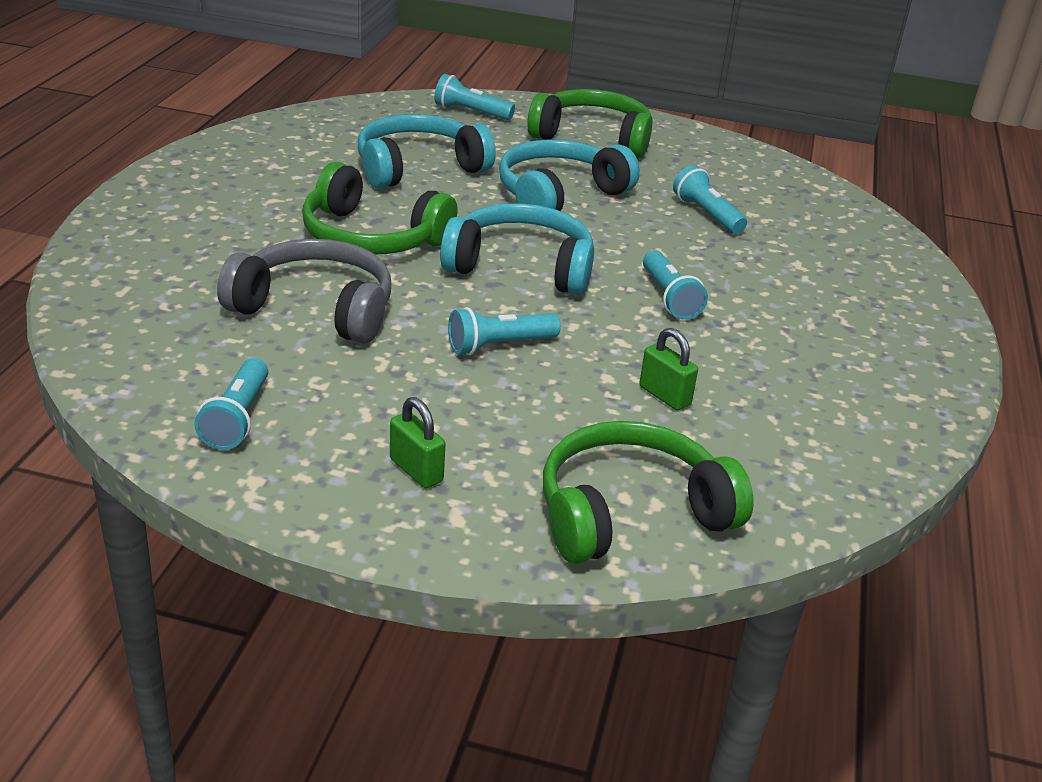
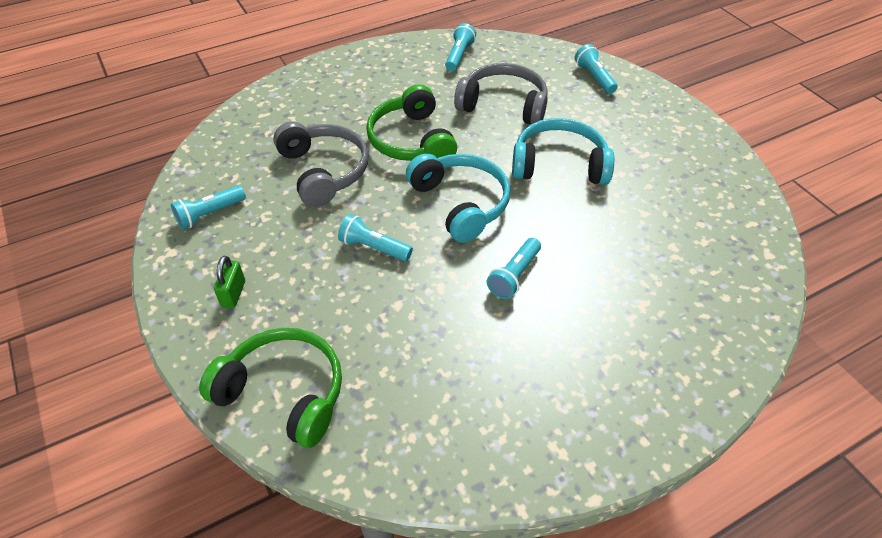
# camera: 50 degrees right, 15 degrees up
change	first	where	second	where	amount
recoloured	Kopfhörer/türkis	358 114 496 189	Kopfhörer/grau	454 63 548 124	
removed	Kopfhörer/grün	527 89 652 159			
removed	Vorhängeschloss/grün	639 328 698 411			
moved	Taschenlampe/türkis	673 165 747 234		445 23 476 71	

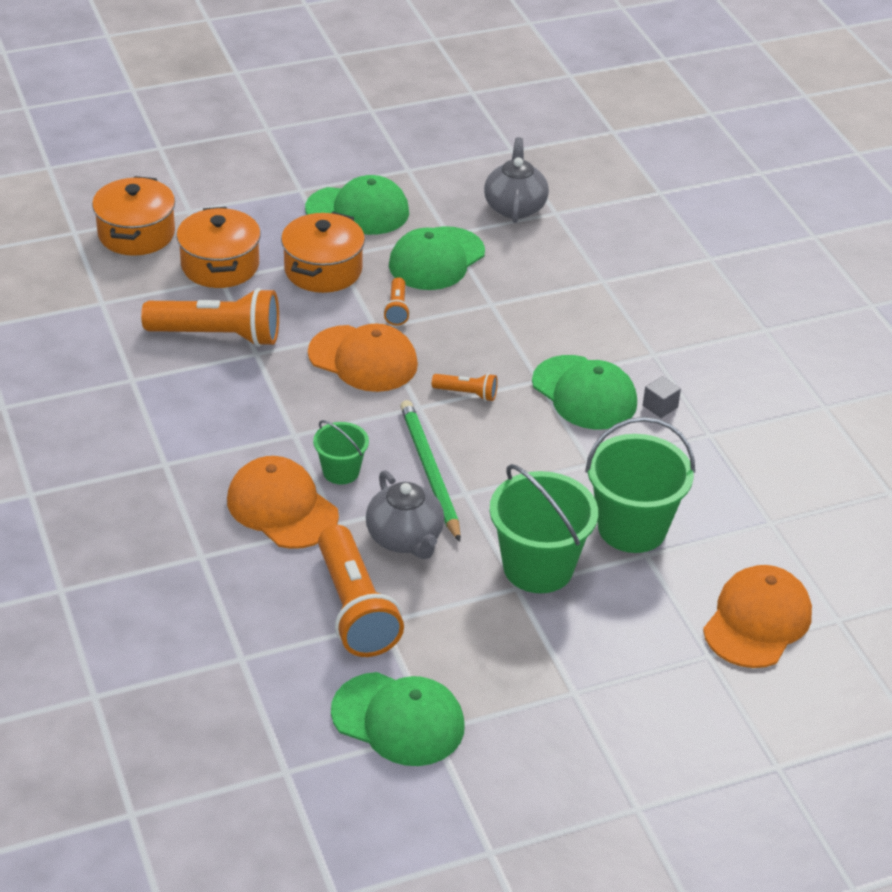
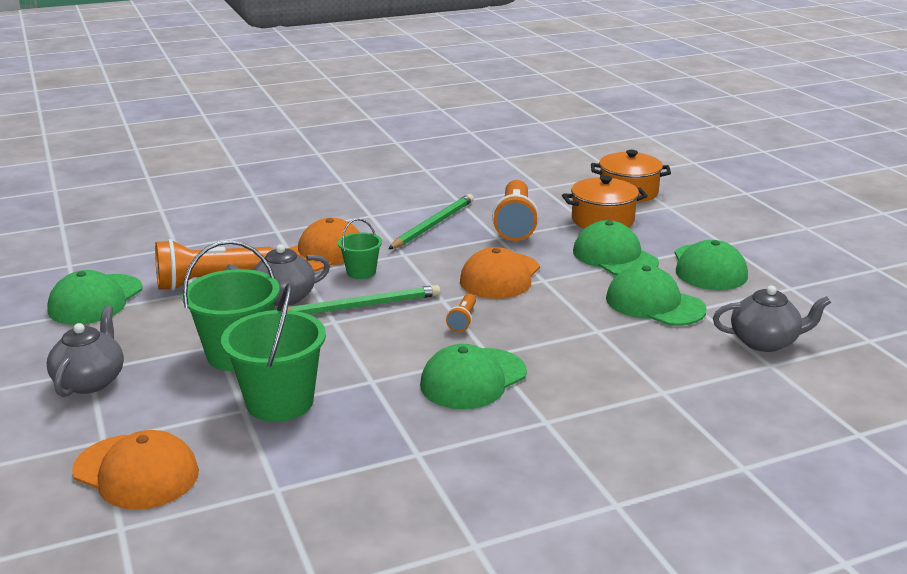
# camera: 90 degrees right, 15 degrees down
change	first	where	second	where	amount
replaced	Kochtopf/orange	281 212 365 293	Kappe/grün	573 220 659 275	
removed	Taschenlampe/orange	383 277 410 326			
removed	Kubus/grau	643 376 681 418			
added			Teekanne/grau	46 306 124 397	
added			Bleistift/grün	388 194 474 249	

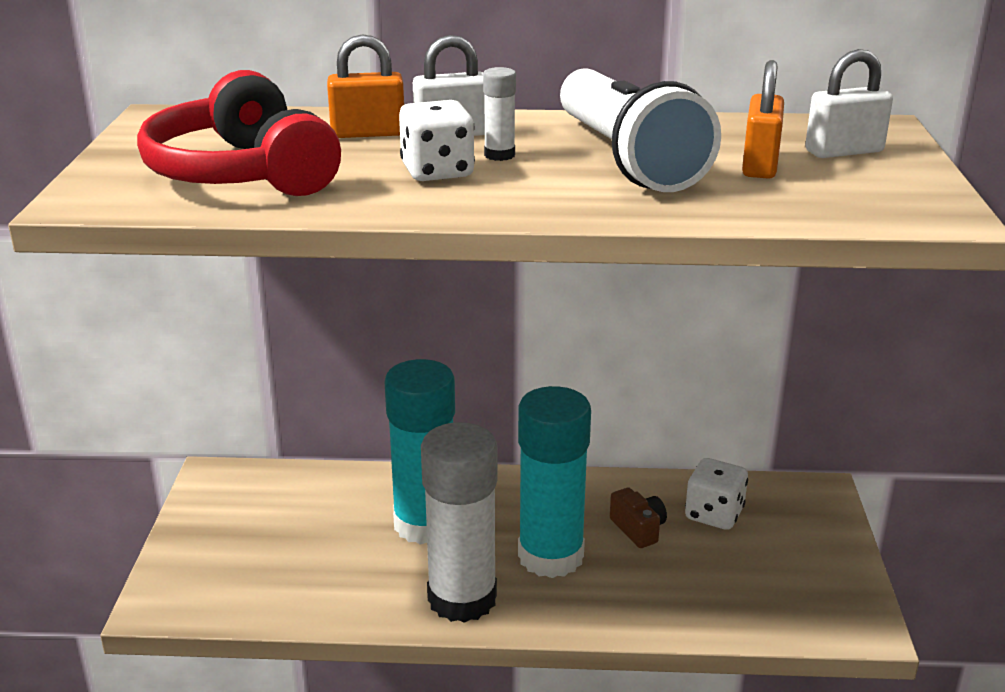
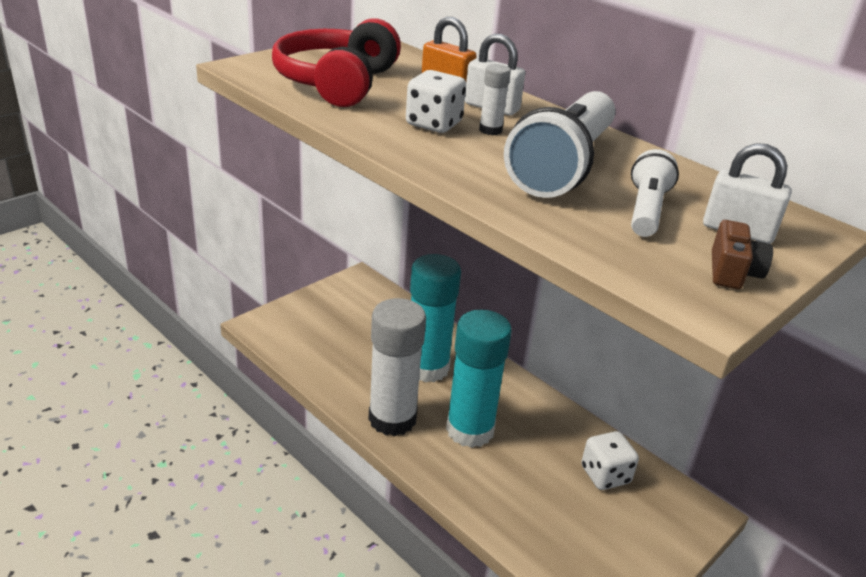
# camera: 40 degrees right, 5 degrees up
change	first	where	second	where	amount
moved	Kamera/braun	610 488 667 548		712 220 773 289	
replaced	Vorhängeschloss/orange	742 60 784 179	Taschenlampe/weiß	631 149 679 237	

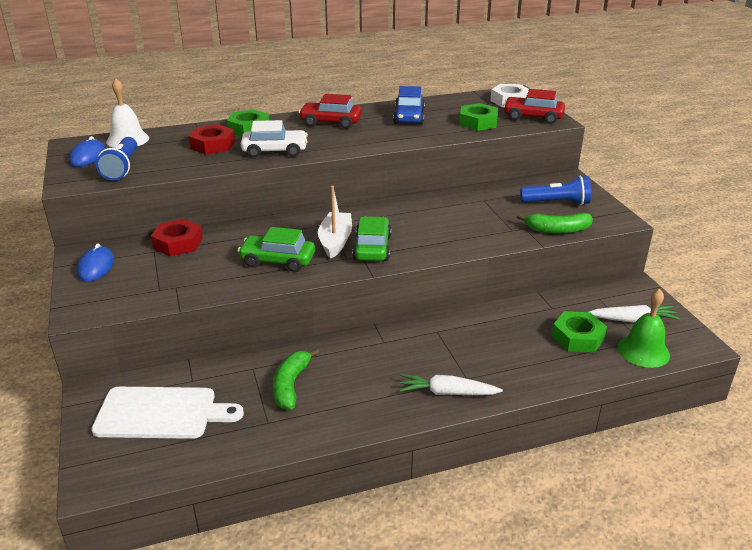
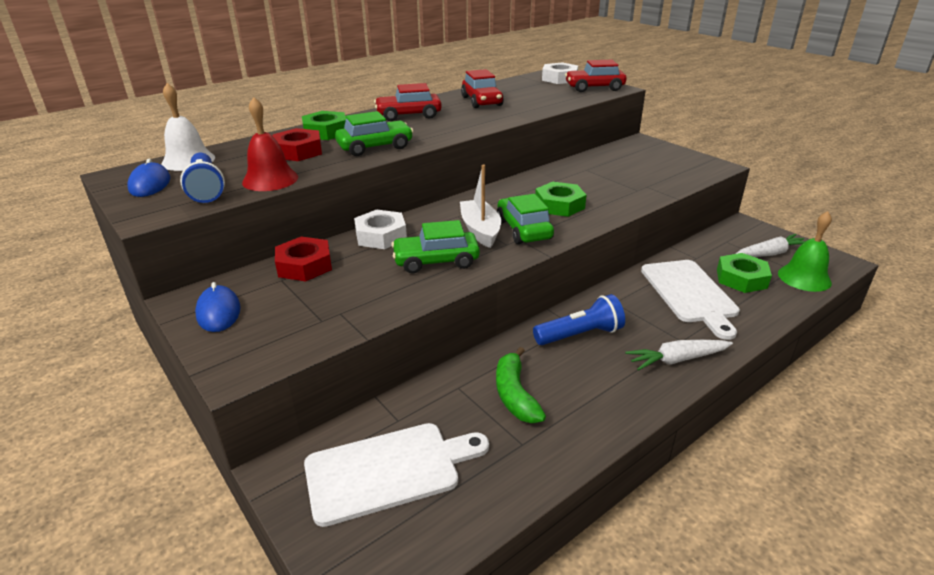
# camera: 20 degrees left, 0 degrees up
change	first	where	second	where	amount
recoloured	Auto/weiß	241 120 308 158	Auto/grün	335 111 413 156	
recoloured	Auto/blau	393 86 425 125	Auto/rot	461 69 504 108	
moved	Sechskantmutter/grün	459 103 498 131		535 182 586 217	
removed	Banane/grün	517 213 593 234			
moved	Taschenlampe/blau	520 176 591 205		533 294 625 345	
added			Glocke/rot	242 97 298 191	
added			Sechskantmutter/weiß	354 210 407 249	
added			Schneidebrett/weiß	641 260 740 340	

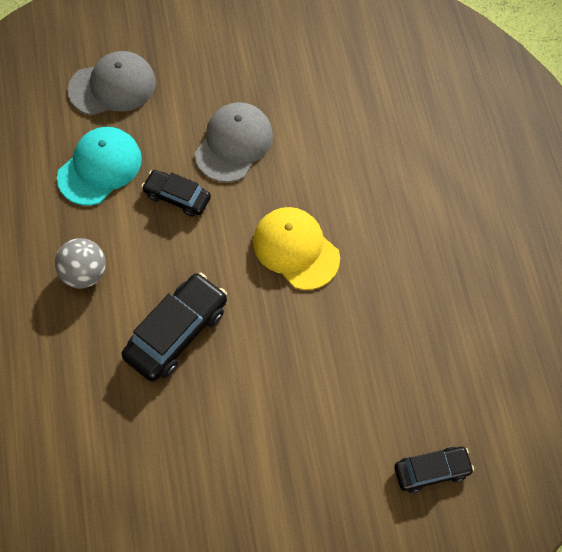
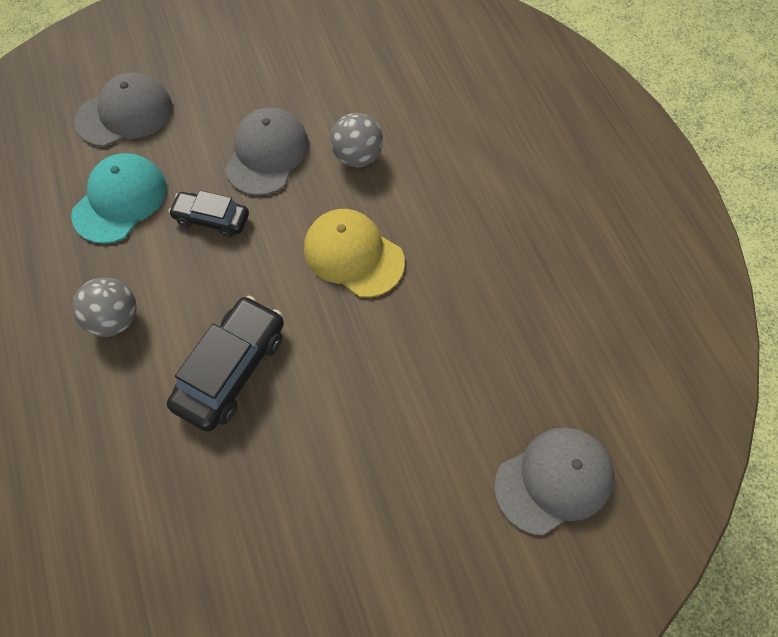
# camera: 10 degrees left, 0 degrees up
change	first	where	second	where	amount
replaced	Auto/schwarz	394 447 474 493	Kappe/grau	494 427 614 535	
added			Ball/grau	330 113 383 167	

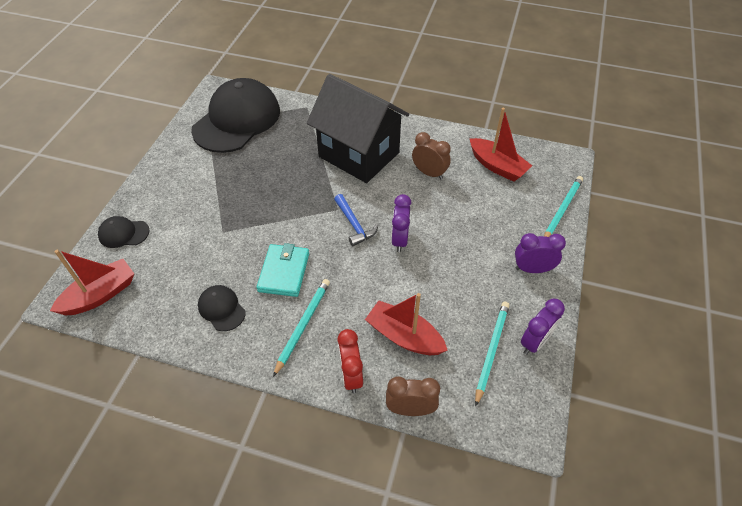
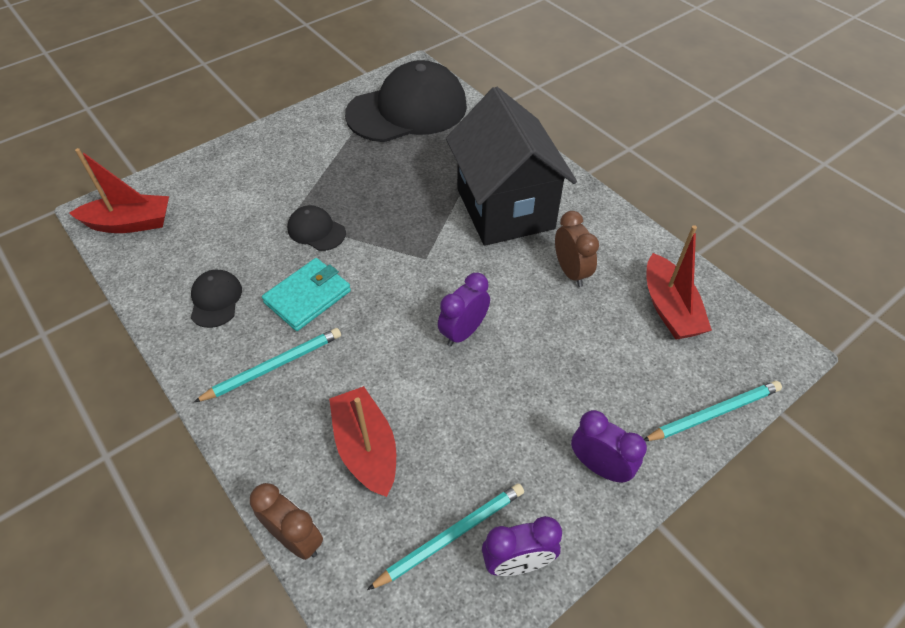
# camera: 35 degrees right, 0 degrees up
change	first	where	second	where	amount
moved	Kappe/schwarz	98 216 149 248		287 205 346 251	
removed	Hammer/blau	334 194 378 246			
removed	Wecker/rot	337 329 363 393			

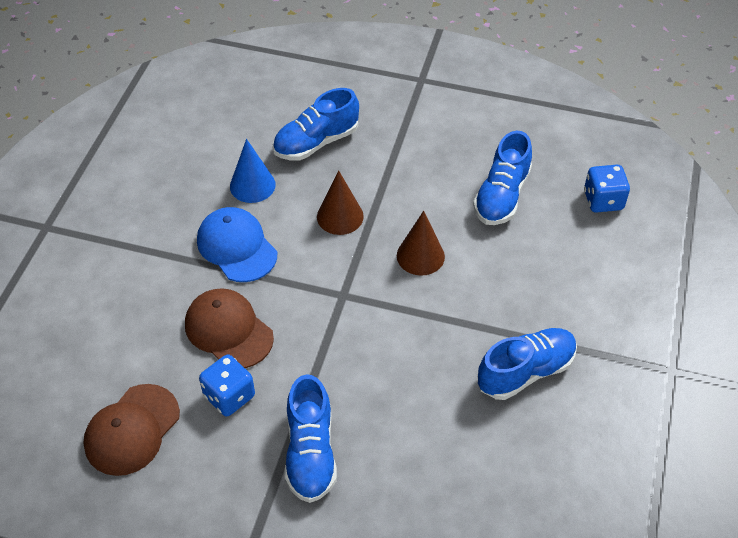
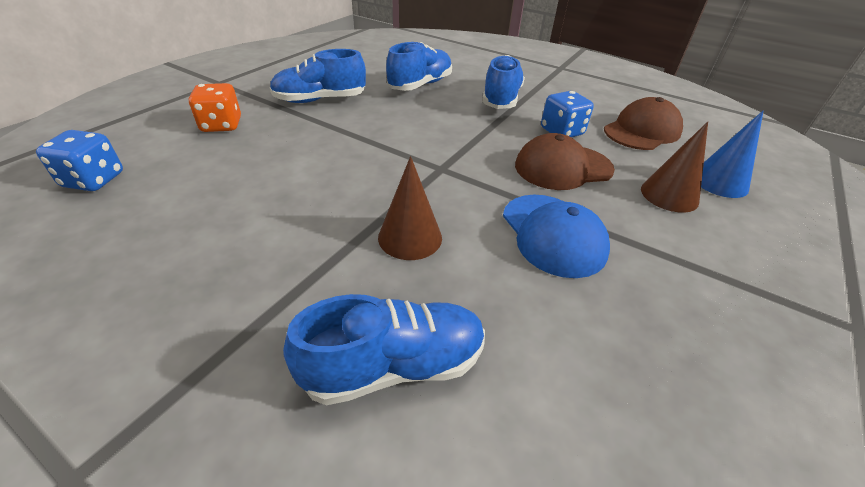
# camera: 165 degrees left, 10 degrees down
change	first	where	second	where	amount
turned	Kappe/braun	185 288 274 368		515 133 615 190	105 degrees clockwise
moved	Kegel/blau	230 139 276 203		701 111 763 198	
moved	Kegel/braun	397 211 445 276		641 122 708 213	
moved	Schuh/blau	473 131 532 225		386 42 452 91	
added			Spielwürfel/orange	189 83 241 132	

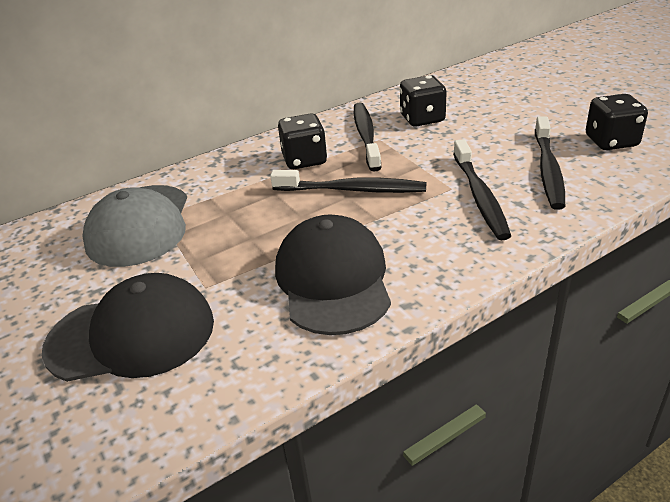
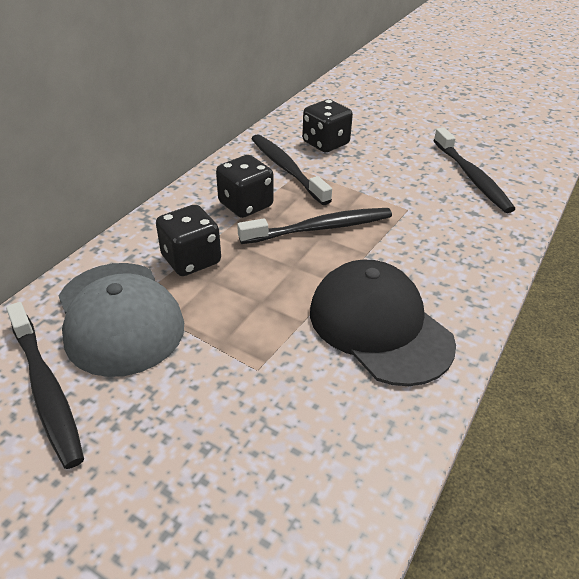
# camera: 30 degrees left, 5 degrees up
change	first	where	second	where	amount
removed	Kappe/schwarz	42 273 214 382			
moved	Zahnbürste/schwarz	453 139 511 240		6 302 84 469	
moved	Spielwürfel/schwarz	586 94 648 150		156 205 221 276	

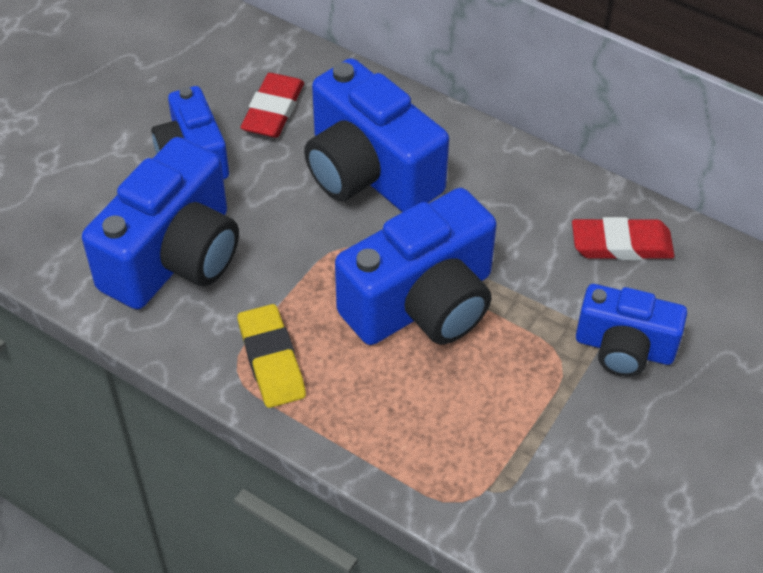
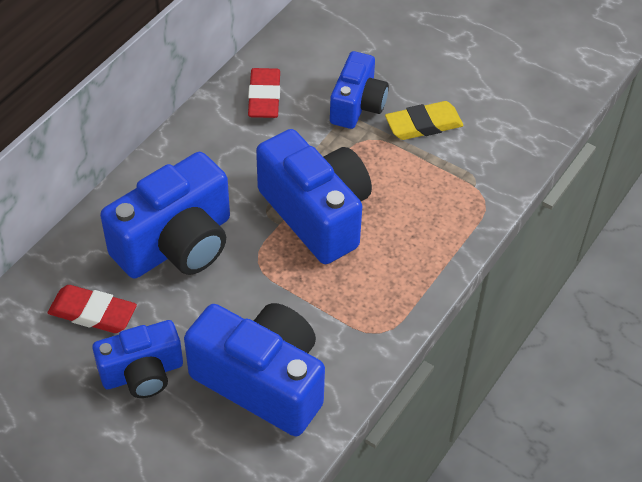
# camera: 90 degrees left, 0 degrees up
change	first	where	second	where	amount
moved	Radiergummi/gelb	238 304 306 408		385 101 464 140	

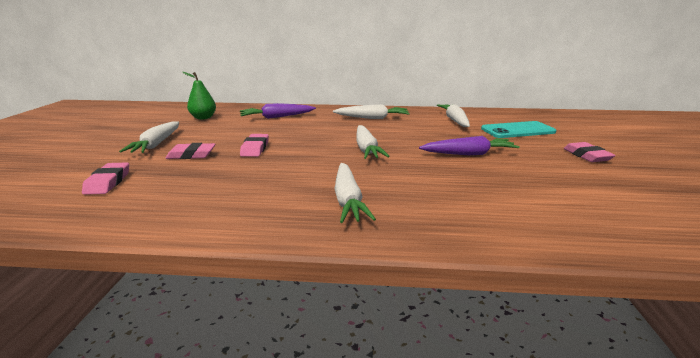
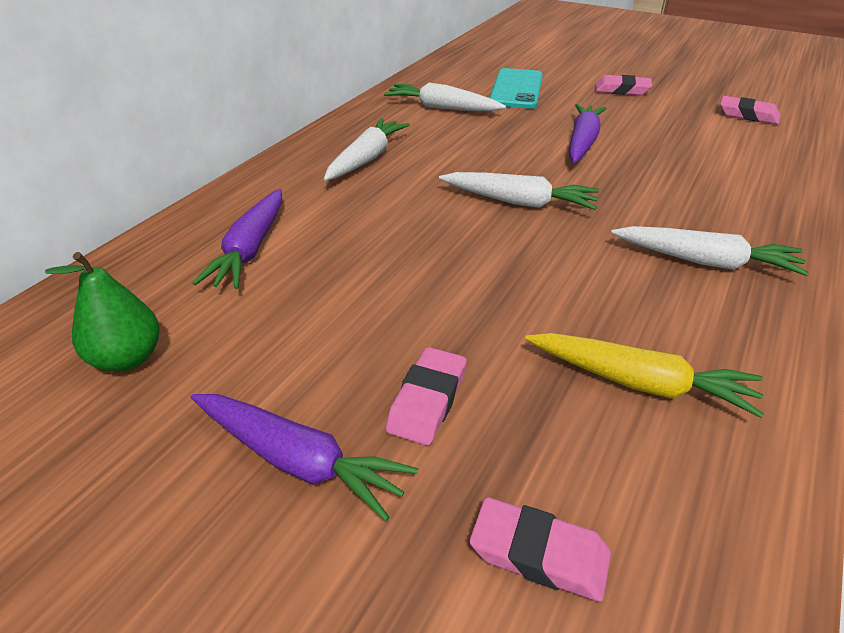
# camera: 65 degrees left, 15 degrees up
change	first	where	second	where	amount
recoloured	Karotte/weiß	119 121 179 153	Karotte/lila	191 394 418 521	
moved	Radiergummi/rosa	240 134 269 157		720 96 780 124	
added			Karotte/gelb	525 333 764 418	

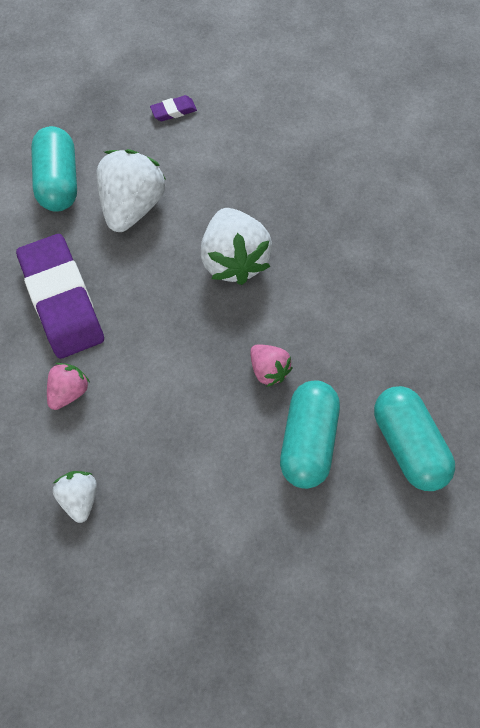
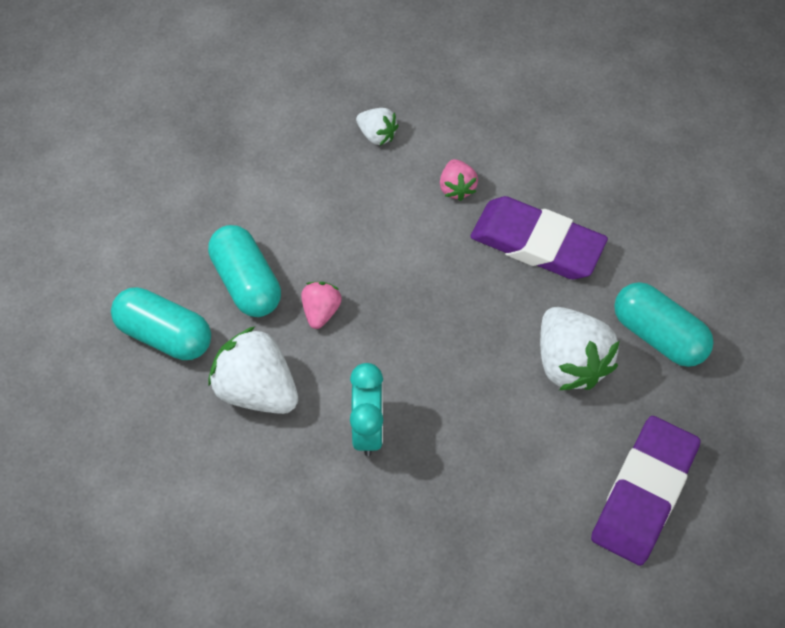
# camera: 140 degrees right, 5 degrees down
change	first	where	second	where	amount
resized	Radiergummi/lila	150 95 197 121		591 416 701 566	x2.46
moved	Erdbeere/weiß	201 208 272 285		208 327 298 414	
turned	Erdbeere/rosa	250 344 293 387		301 282 342 329	90 degrees clockwise
added			Wecker/türkis	350 363 383 456	

